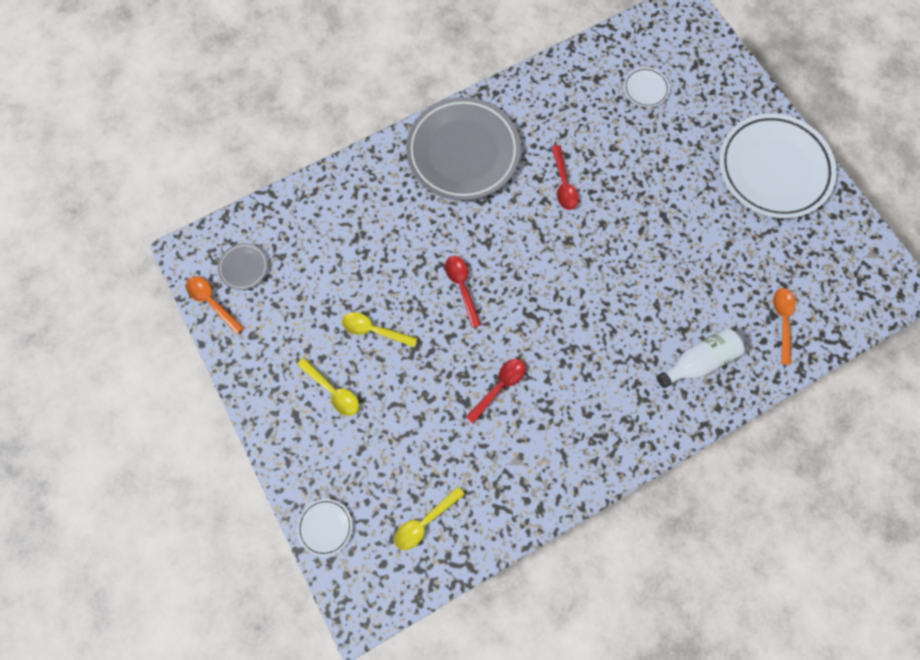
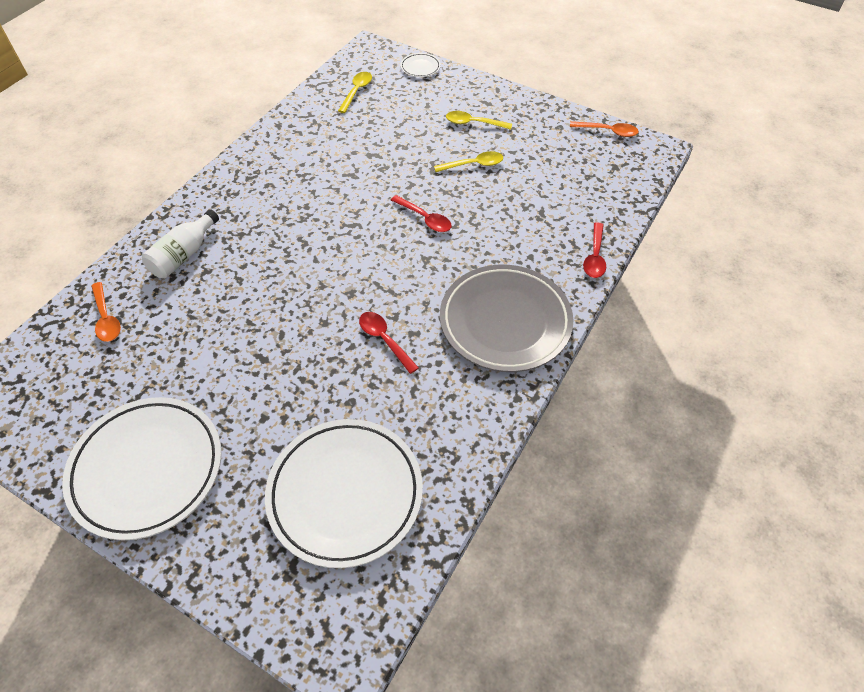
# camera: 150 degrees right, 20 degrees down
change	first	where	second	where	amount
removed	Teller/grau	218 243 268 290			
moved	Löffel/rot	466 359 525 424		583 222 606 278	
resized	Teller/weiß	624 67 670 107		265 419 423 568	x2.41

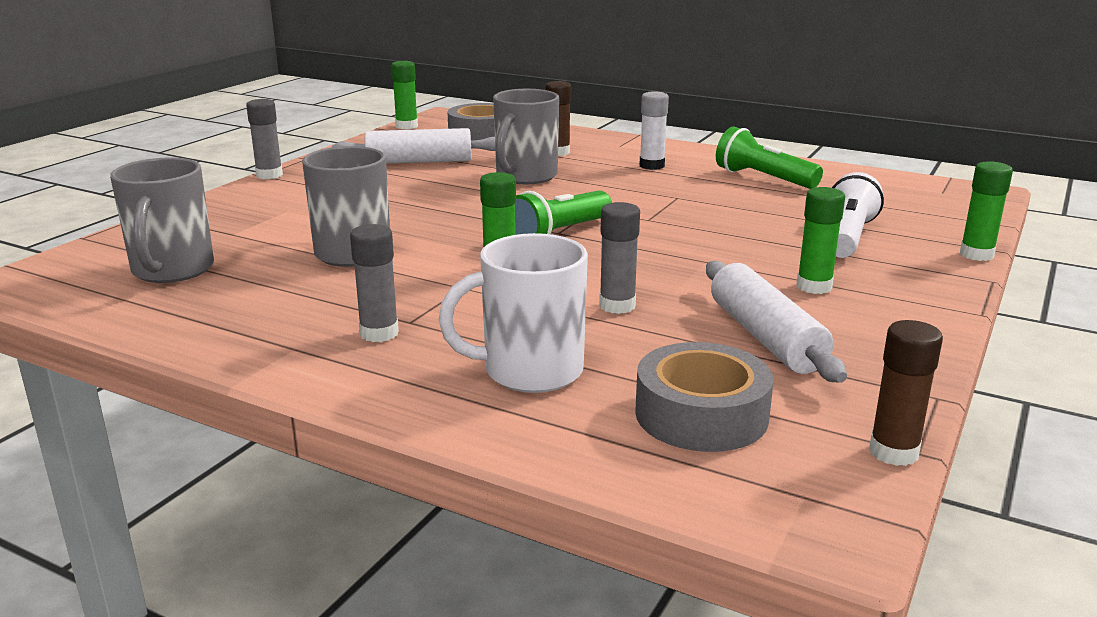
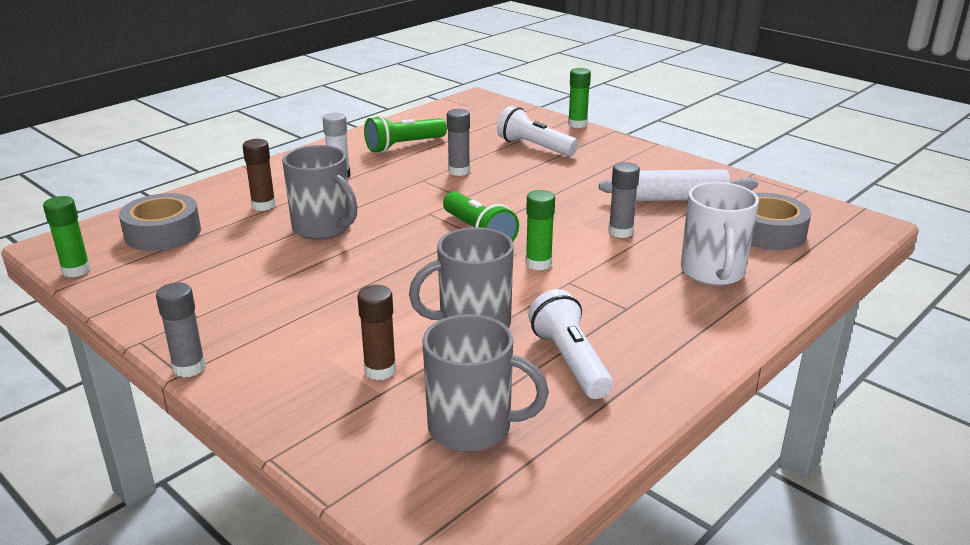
# camera: 75 degrees left, 5 degrees up
change	first	where	second	where	amount
removed	Nudelholz/weiß	332 128 495 164			
moved	Klebestift/grau	350 224 399 342		447 109 470 176	
removed	Klebestift/grün	796 187 845 294			
moved	Klebestift/braun	869 320 943 466		357 285 396 380	
added			Taschenlampe/weiß	528 289 613 399	

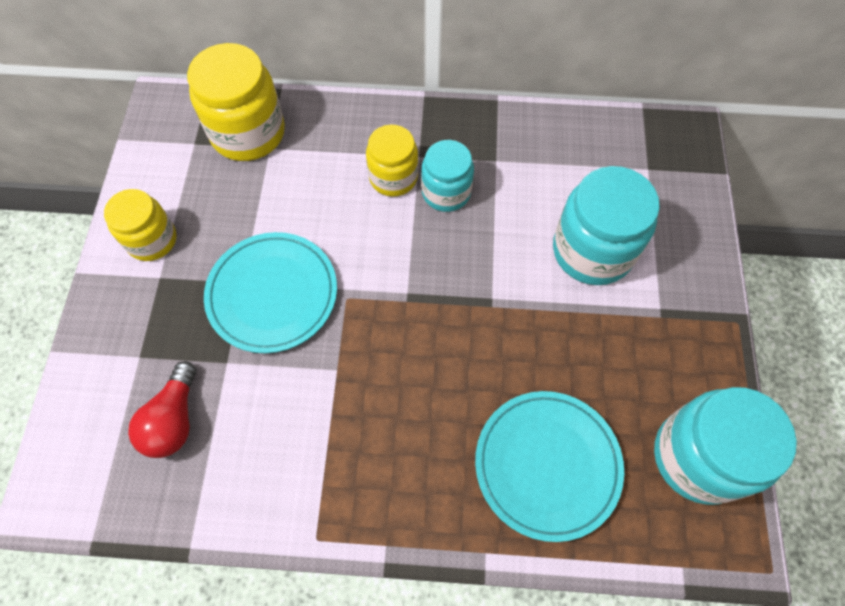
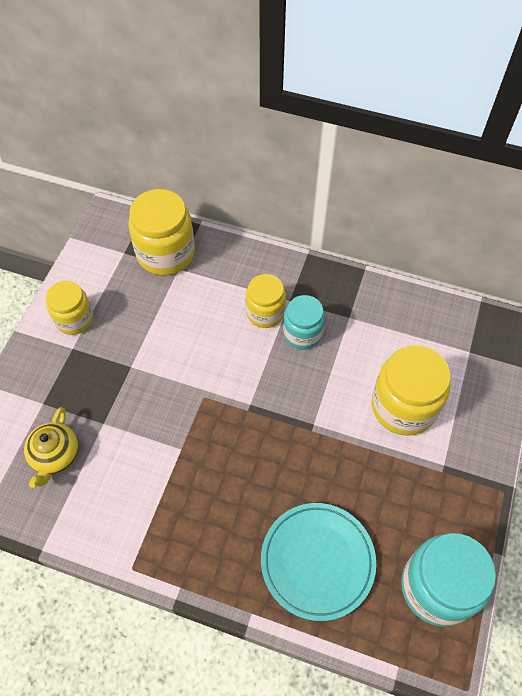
# camera: 15 degrees right, 5 degrees down
change	first	where	second	where	amount
replaced	Glühbirne/rot	128 361 197 458	Teekanne/gelb	24 407 79 488	
removed	Teller/türkis	204 232 337 353			
recoloured	Einmachglas/türkis	553 166 660 285	Einmachglas/gelb	372 345 451 436	

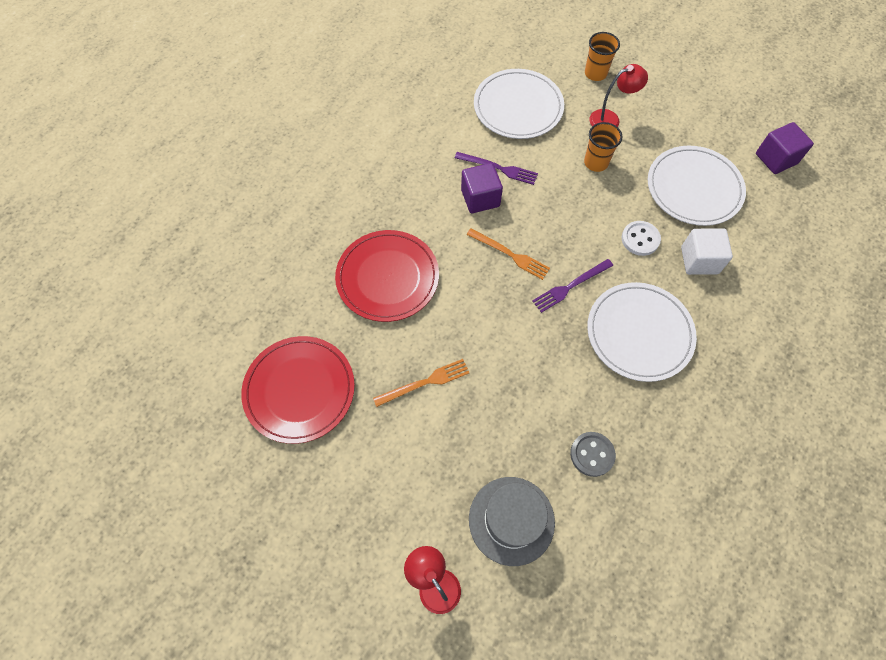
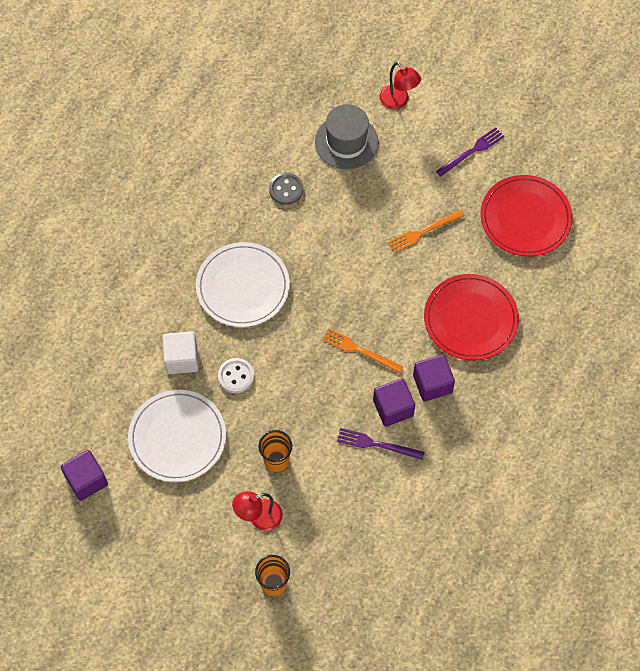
# camera: 175 degrees right, 0 degrees up
change	first	where	second	where	amount
removed	Teller/weiß	474 69 564 139			
moved	Gabel/lila	532 259 613 313		436 128 504 177	
added			Kubus/lila	413 355 455 402	

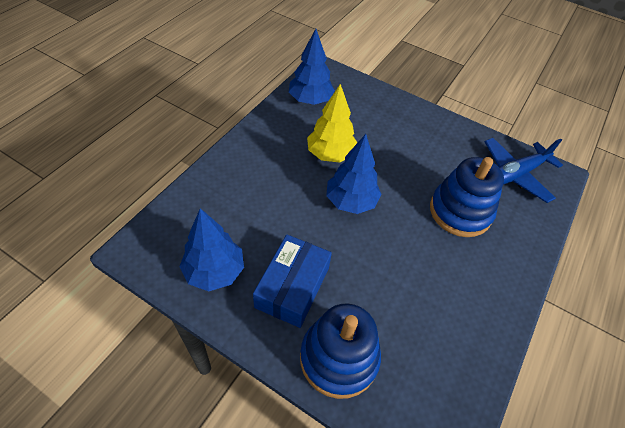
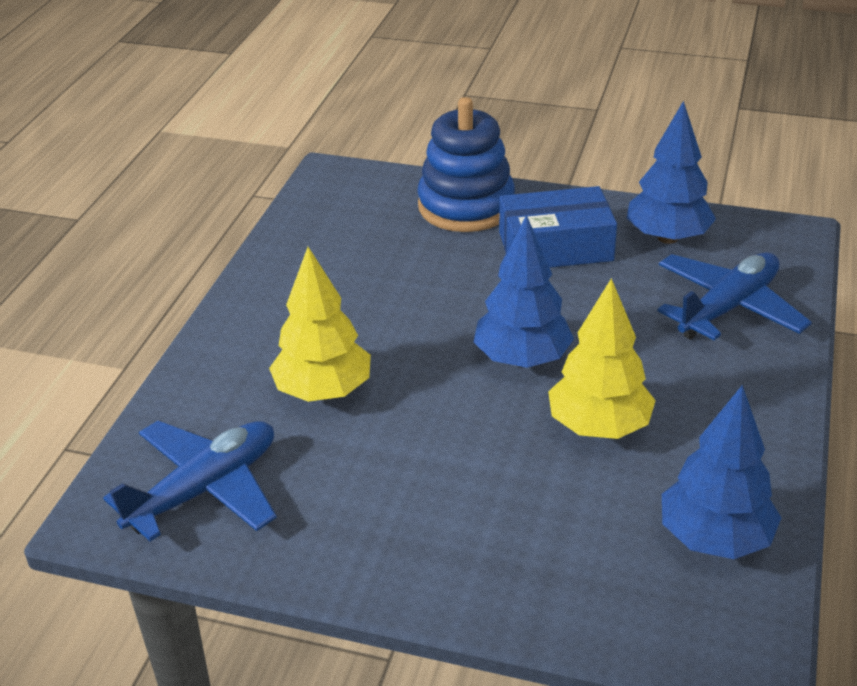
# camera: 170 degrees right, 15 degrees down
change	first	where	second	where	amount
turned	Schachtel/blau	253 234 332 328		499 186 617 268	75 degrees clockwise
replaced	Stapelspielzeug/blau	430 157 504 237	Baum/gelb	269 247 371 402	
added			Flugzeug/blau	657 252 812 341	

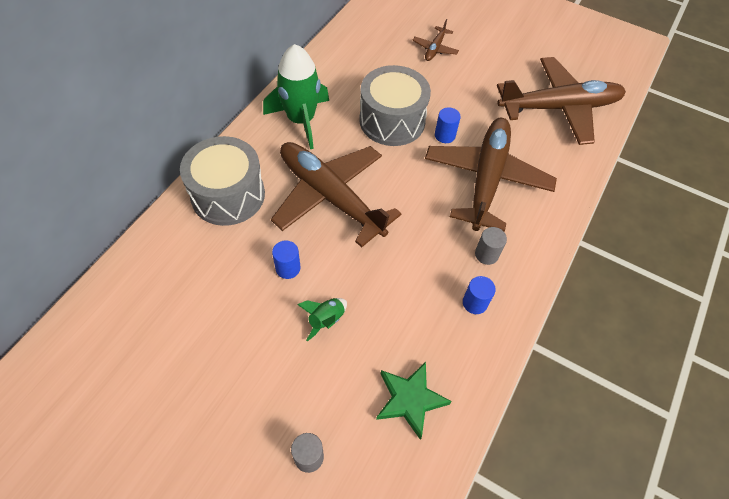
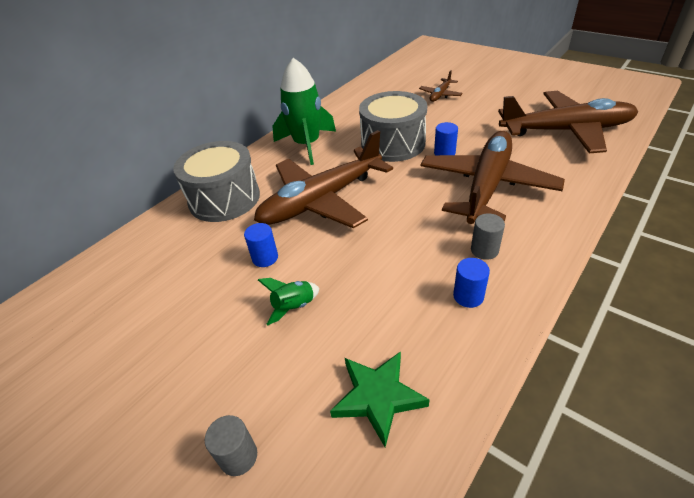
# camera: 15 degrees right, 15 degrees down
change	first	where	second	where	amount
turned	Flugzeug/braun	271 142 402 247		254 130 393 228	90 degrees counterclockwise

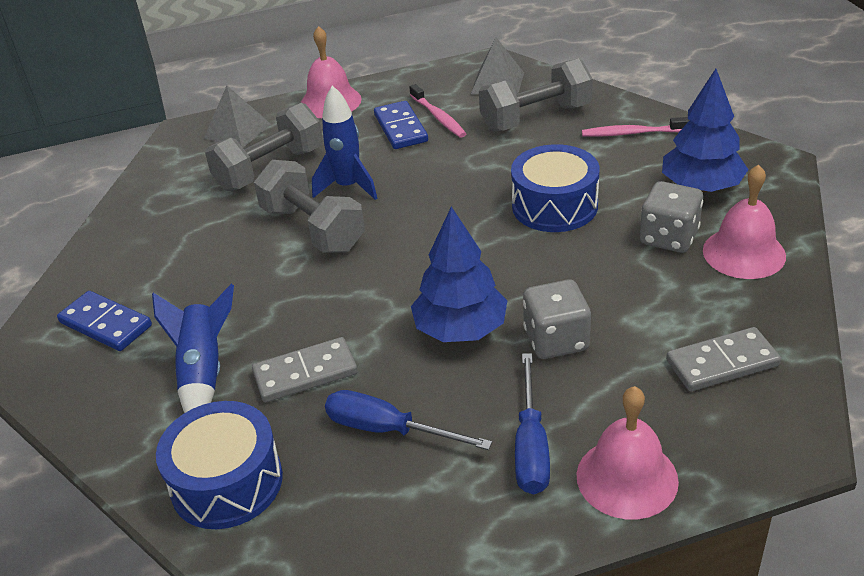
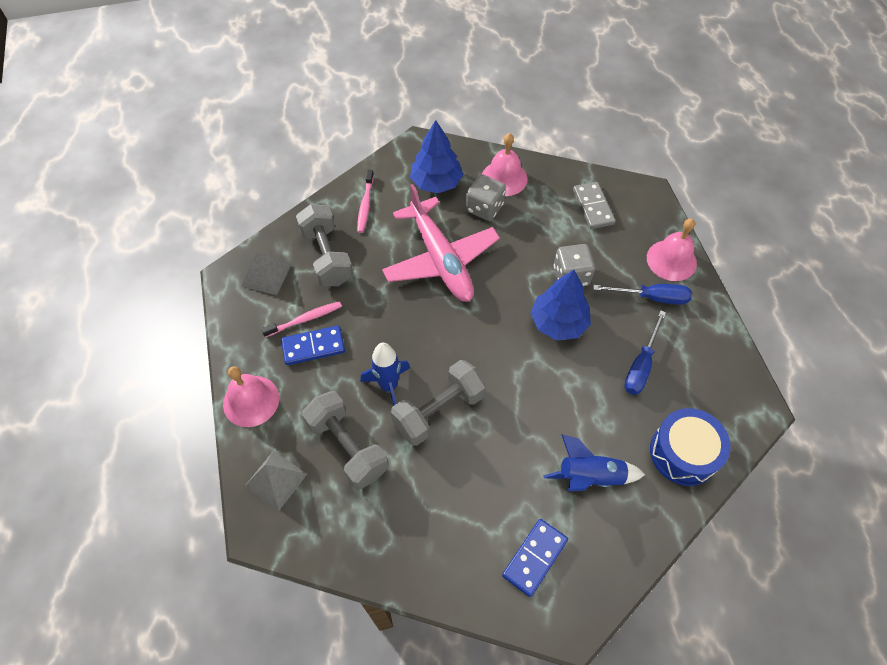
# camera: 90 degrees left, 20 degrees up
change	first	where	second	where	amount
removed	Dominostein/grau	252 337 358 402			
replaced	Trommel/blau	511 144 600 232	Flugzeug/rosa	382 184 500 302	

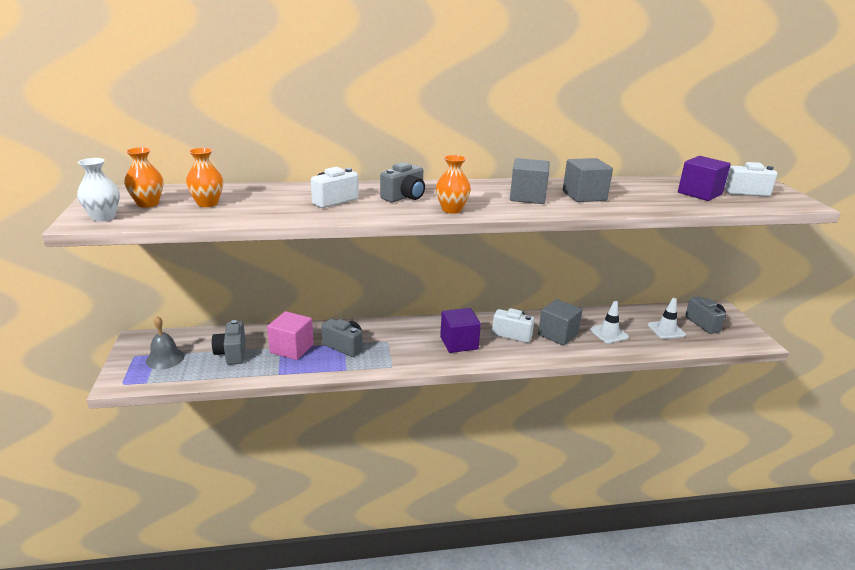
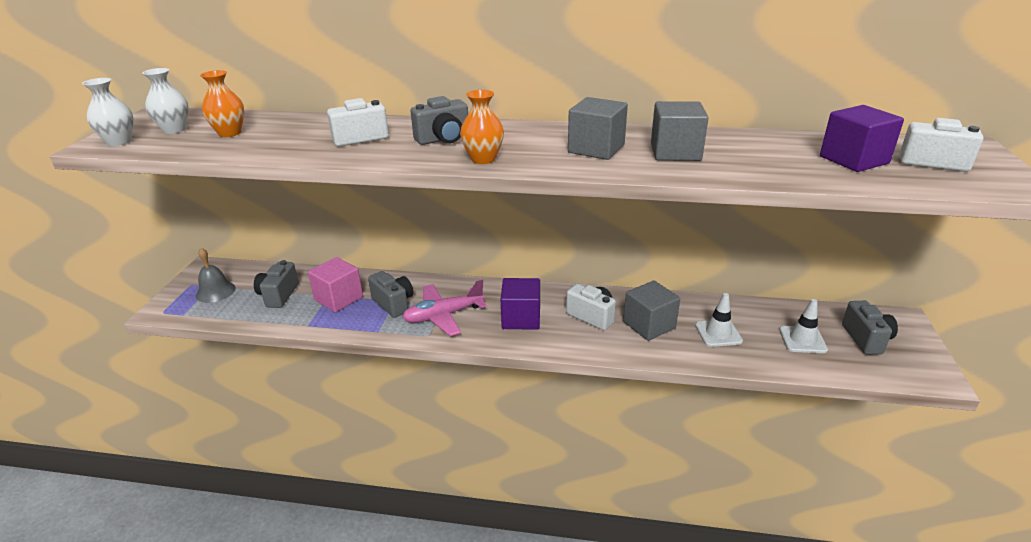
# camera: 20 degrees right, 5 degrees up
change	first	where	second	where	amount
recoloured	Vase/orange	124 147 163 208	Vase/weiß	142 68 189 134	
added			Flugzeug/rosa	402 280 487 336	

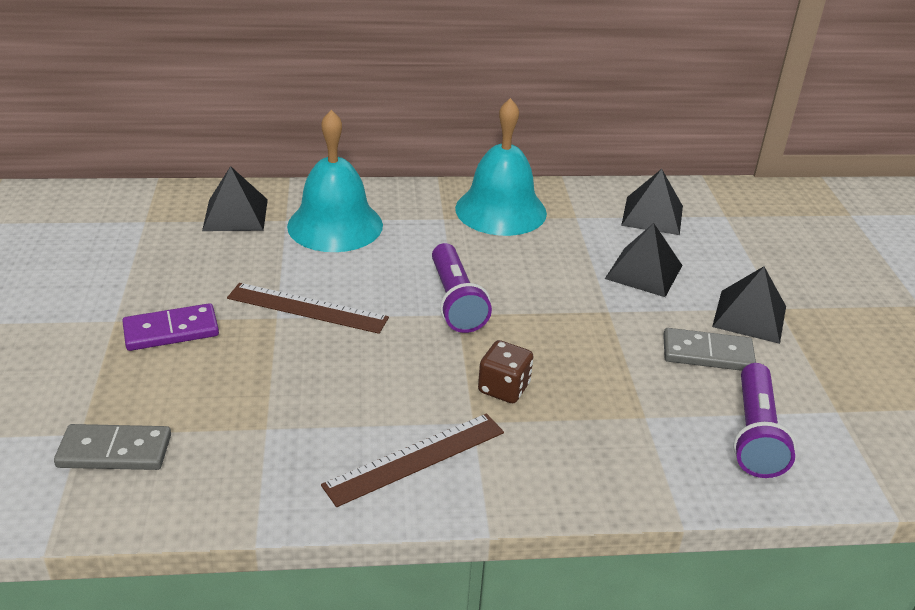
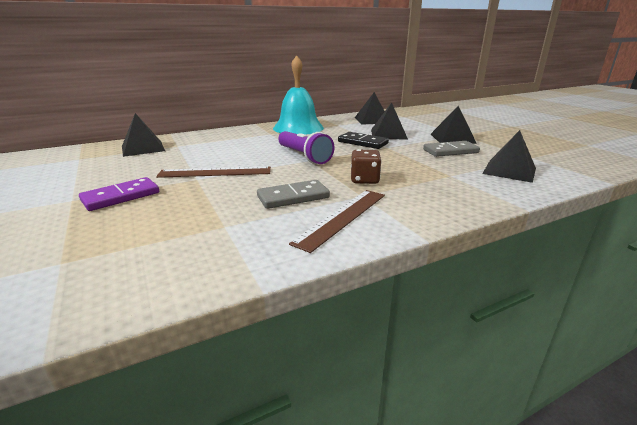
# camera: 20 degrees left, 10 degrees down
change	first	where	second	where	amount
moved	Dominostein/grau	54 424 171 470		257 180 330 209	
removed	Glocke/türkis	287 110 383 252			
replaced	Taschenlampe/lila	733 363 796 478	Pyramide/schwarz	482 130 536 183	
added			Dominostein/schwarz	338 132 389 149	

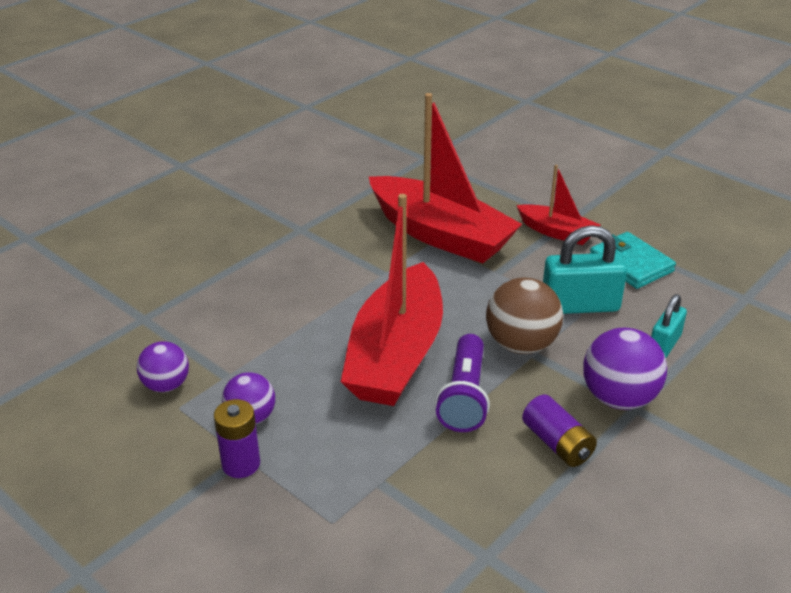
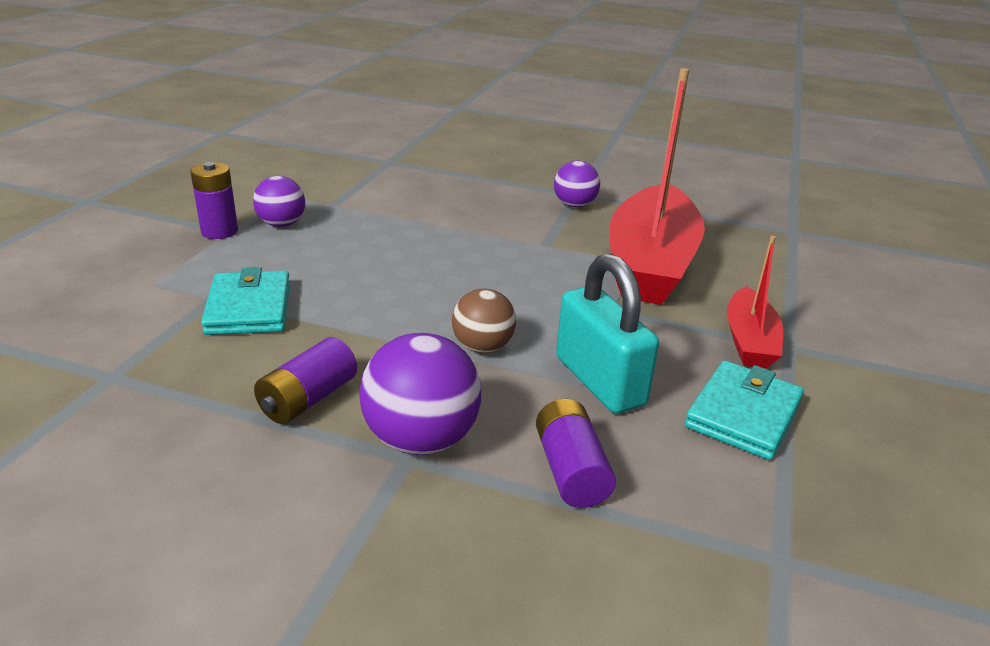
# camera: 65 degrees right, 5 degrees down
change	first	where	second	where	amount
moved	Ball/lila	137 341 189 392		554 161 600 208	
removed	Boot/rot	341 194 443 406			
removed	Taschenlampe/lila	435 334 490 432			
resized	Ball/braun	486 278 563 354		452 289 516 353	x0.64
replaced	Vorhängeschloss/türkis	651 294 687 358	Batterie/lila	536 399 616 508	
added			Geldbörse/türkis	201 267 290 335	

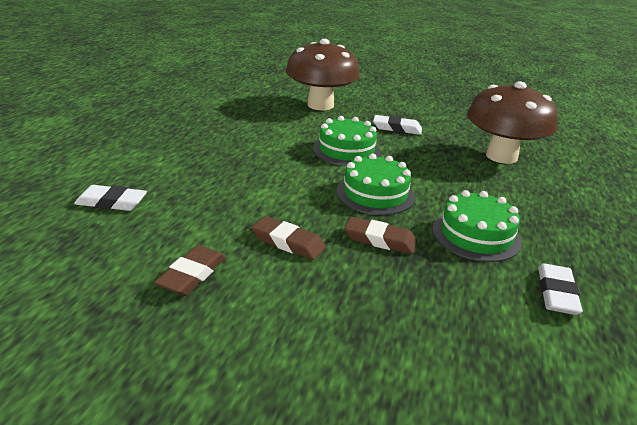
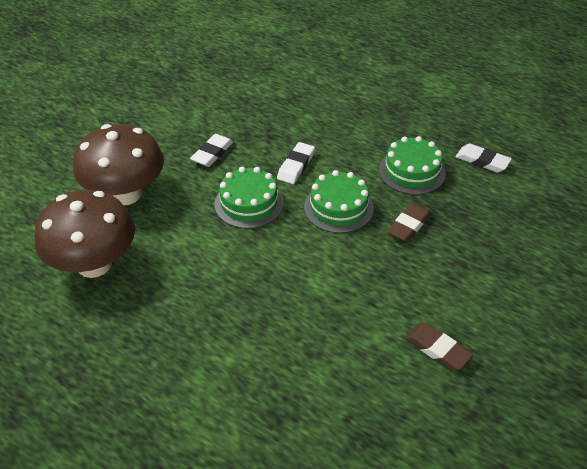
# camera: 70 degrees left, 15 degrees up
change	first	where	second	where	amount
moved	Radiergummi/weiß	74 185 147 211		277 142 315 184	
removed	Radiergummi/braun	252 216 326 260			
moved	Pilz/braun	467 81 558 164		35 190 135 278	

